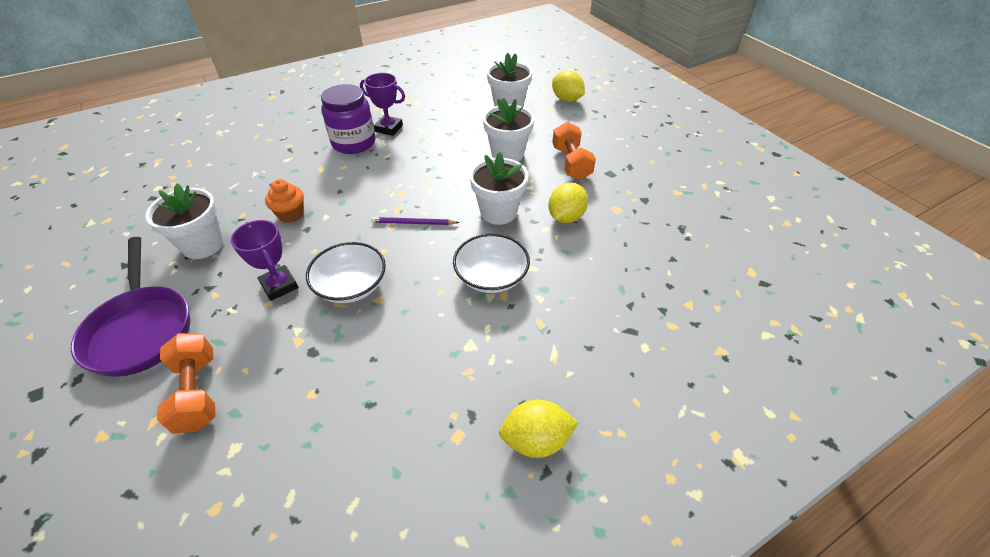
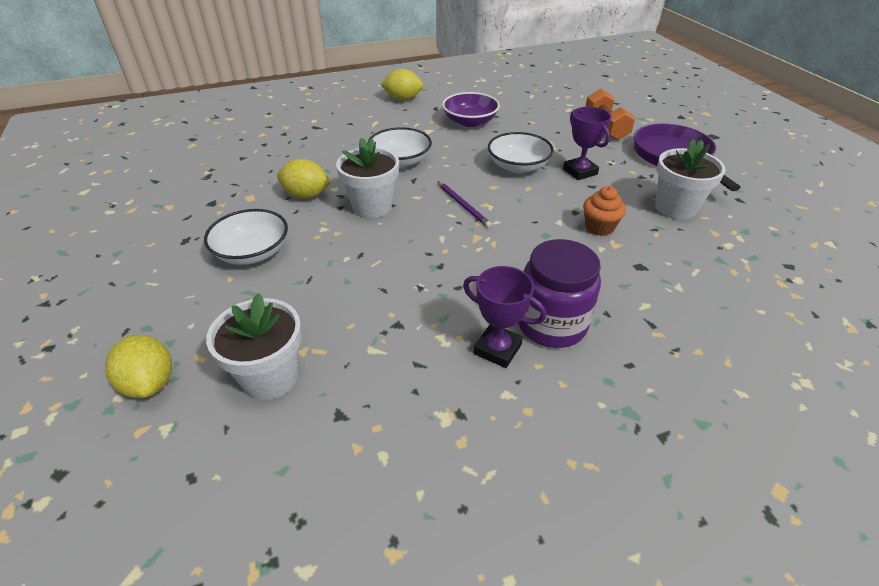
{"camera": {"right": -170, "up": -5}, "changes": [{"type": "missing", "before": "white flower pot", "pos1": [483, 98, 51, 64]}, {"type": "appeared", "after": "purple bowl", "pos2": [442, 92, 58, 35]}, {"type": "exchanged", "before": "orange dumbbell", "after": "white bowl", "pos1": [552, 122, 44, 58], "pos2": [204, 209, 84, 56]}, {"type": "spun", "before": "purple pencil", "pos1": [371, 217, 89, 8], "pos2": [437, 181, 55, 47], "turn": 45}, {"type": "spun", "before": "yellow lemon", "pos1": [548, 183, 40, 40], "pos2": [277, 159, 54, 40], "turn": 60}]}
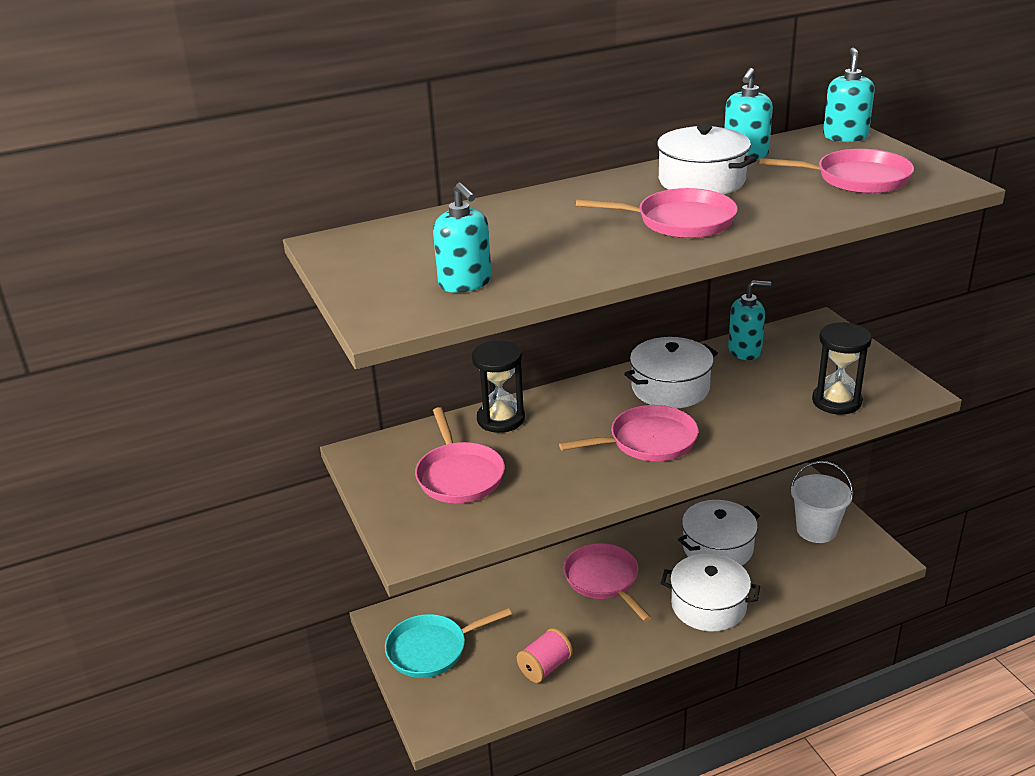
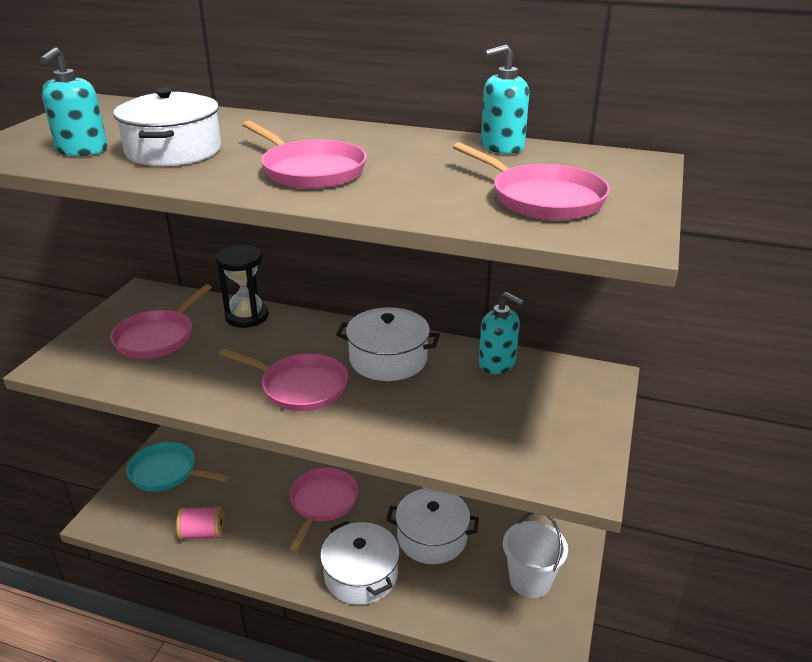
{"camera": {"right": 40, "up": 0}, "changes": [{"type": "missing", "before": "black hourglass", "pos1": [812, 322, 60, 93]}, {"type": "missing", "before": "turquoise soap dispenser", "pos1": [823, 48, 52, 94]}, {"type": "relocated", "before": "white pot", "pos1": [653, 124, 104, 70], "pos2": [114, 88, 107, 78]}]}
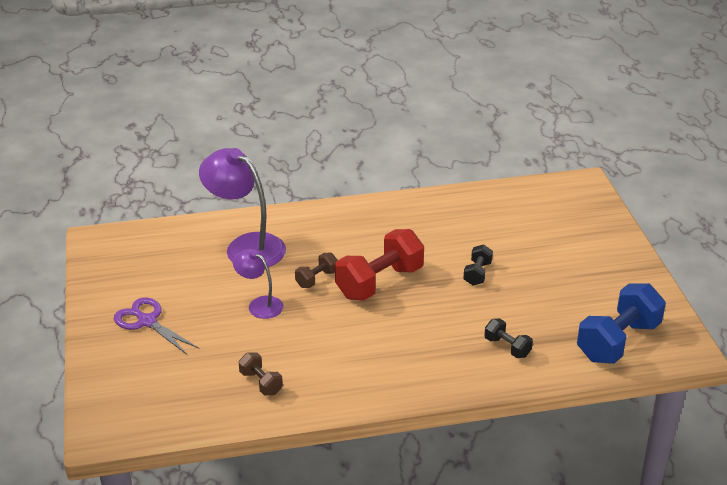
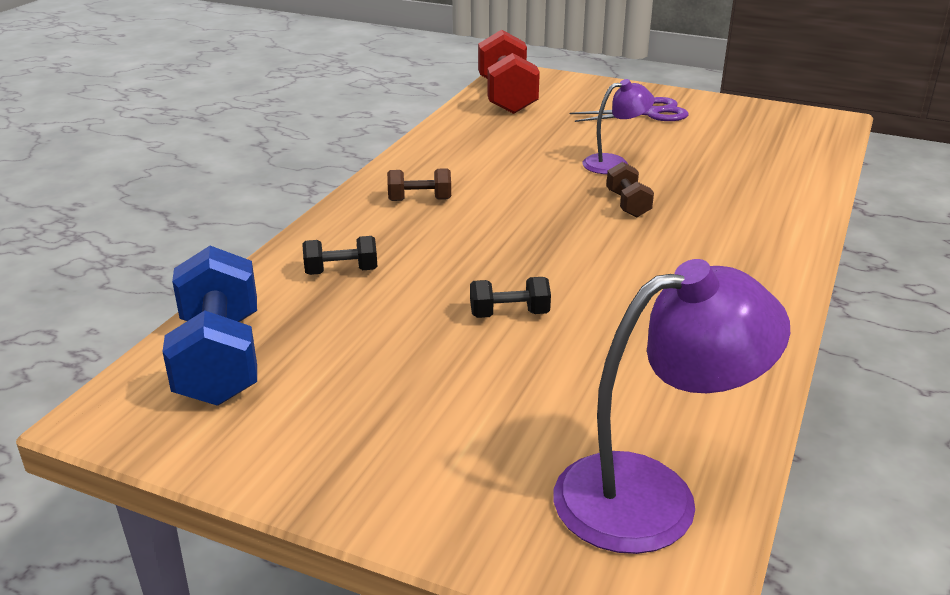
{"camera": {"right": 125, "up": -5}, "changes": [{"type": "relocated", "before": "purple lamp", "pos1": [199, 148, 87, 119], "pos2": [553, 259, 237, 295]}, {"type": "relocated", "before": "brown dumbbell", "pos1": [239, 353, 44, 42], "pos2": [387, 168, 64, 33]}, {"type": "relocated", "before": "red dumbbell", "pos1": [335, 229, 89, 71], "pos2": [478, 30, 62, 84]}, {"type": "spun", "before": "black dumbbell", "pos1": [463, 244, 30, 41], "pos2": [470, 277, 81, 41], "turn": -60}]}
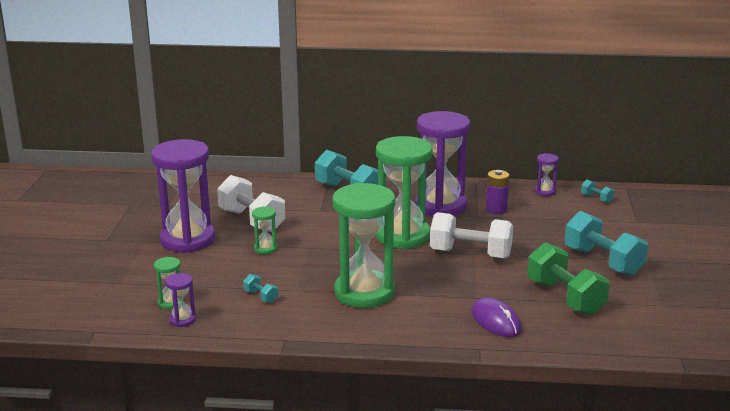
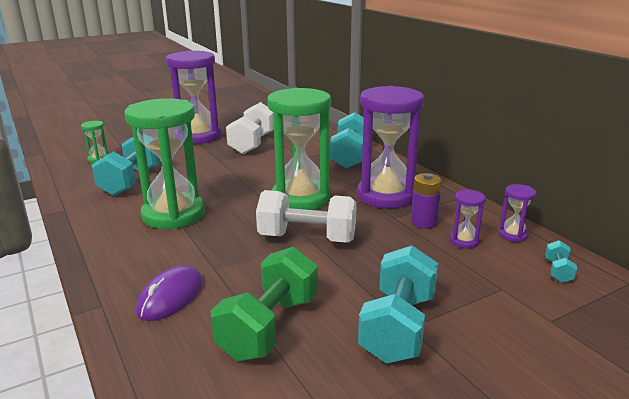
{"camera": {"right": 55, "up": 0}, "changes": [{"type": "missing", "before": "green hourglass", "pos1": [252, 206, 25, 48]}, {"type": "relocated", "before": "purple hourglass", "pos1": [165, 273, 31, 54], "pos2": [450, 189, 36, 59]}, {"type": "spun", "before": "white dumbbell", "pos1": [430, 212, 83, 47], "pos2": [256, 190, 101, 53], "turn": -60}, {"type": "size", "before": "turquoise dumbbell", "pos1": [243, 274, 35, 29], "pos2": [92, 137, 69, 59], "scale": 2.28}]}
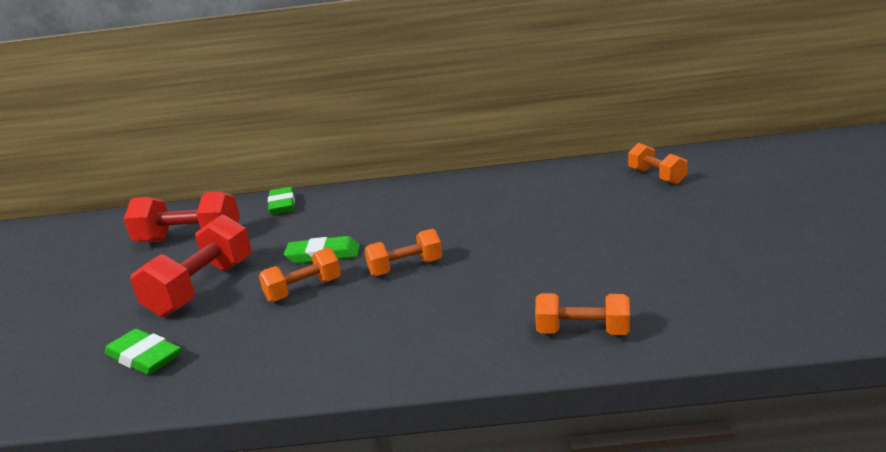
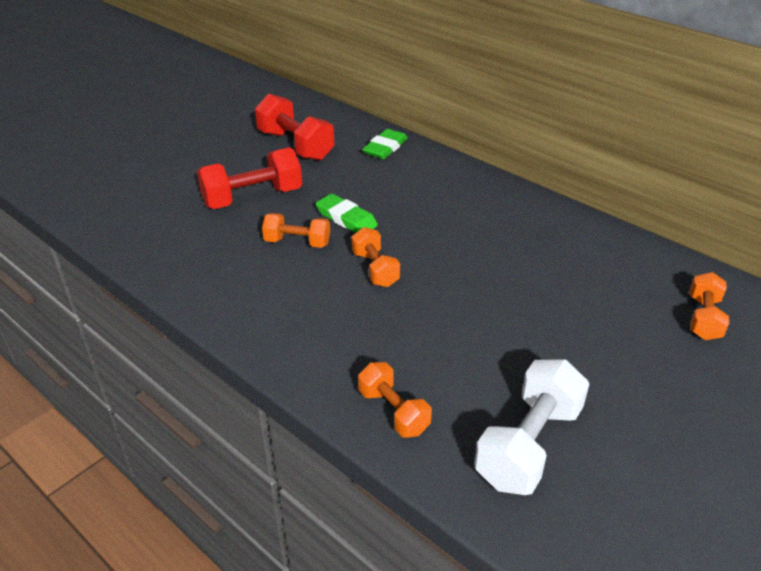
{"camera": {"right": 40, "up": 15}, "changes": [{"type": "missing", "before": "green eraser", "pos1": [105, 329, 76, 46]}, {"type": "appeared", "after": "white dumbbell", "pos2": [474, 359, 116, 136]}, {"type": "spun", "before": "orange dumbbell", "pos1": [364, 229, 79, 48], "pos2": [351, 227, 49, 60], "turn": 45}]}
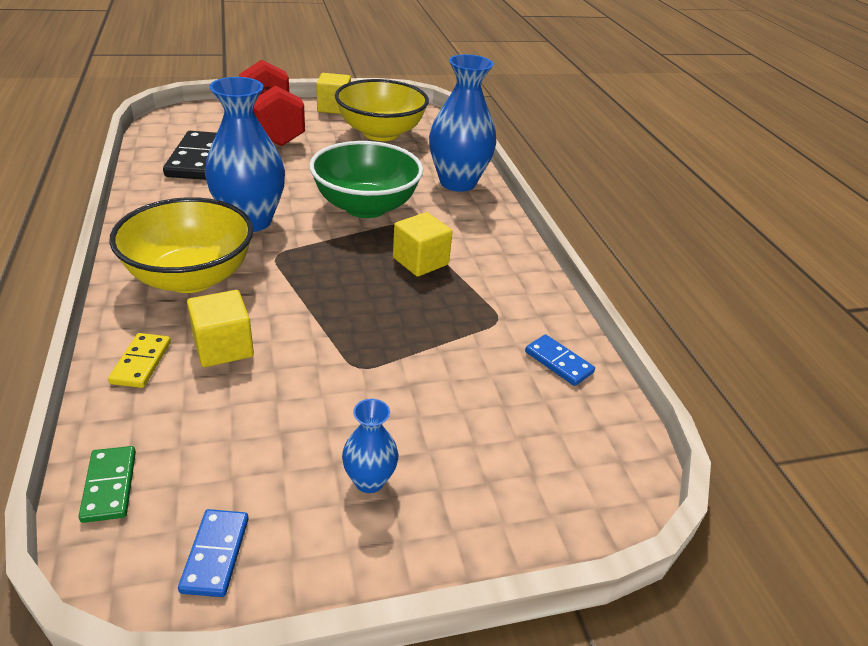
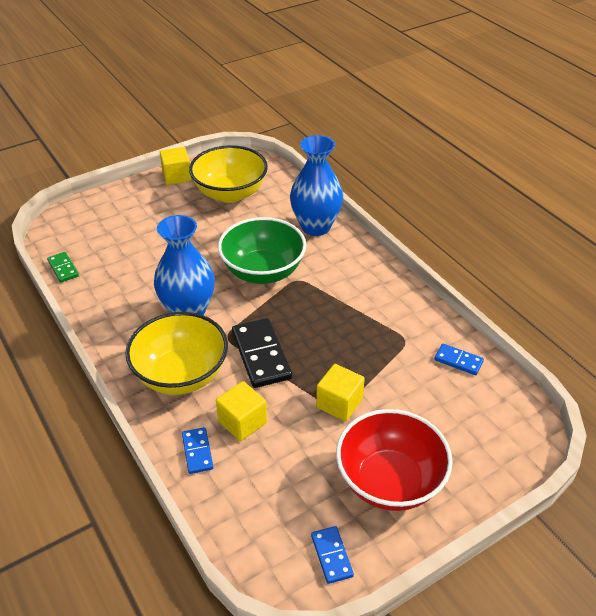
{"camera": {"right": -15, "up": 5}, "changes": [{"type": "missing", "before": "red dumbbell", "pos1": [239, 60, 66, 86]}, {"type": "relocated", "before": "green domino", "pos1": [79, 446, 57, 77], "pos2": [47, 252, 32, 31]}, {"type": "relocated", "before": "black domino", "pos1": [163, 131, 54, 49], "pos2": [232, 318, 60, 70]}, {"type": "relocated", "before": "yellow cube", "pos1": [393, 212, 60, 65], "pos2": [316, 364, 49, 57]}, {"type": "exchanged", "before": "blue vase", "after": "red bowl", "pos1": [342, 399, 56, 94], "pos2": [336, 409, 117, 102]}, {"type": "colour", "before": "yellow domino", "after": "blue domino", "pos1": [108, 333, 63, 55], "pos2": [182, 427, 31, 47]}]}
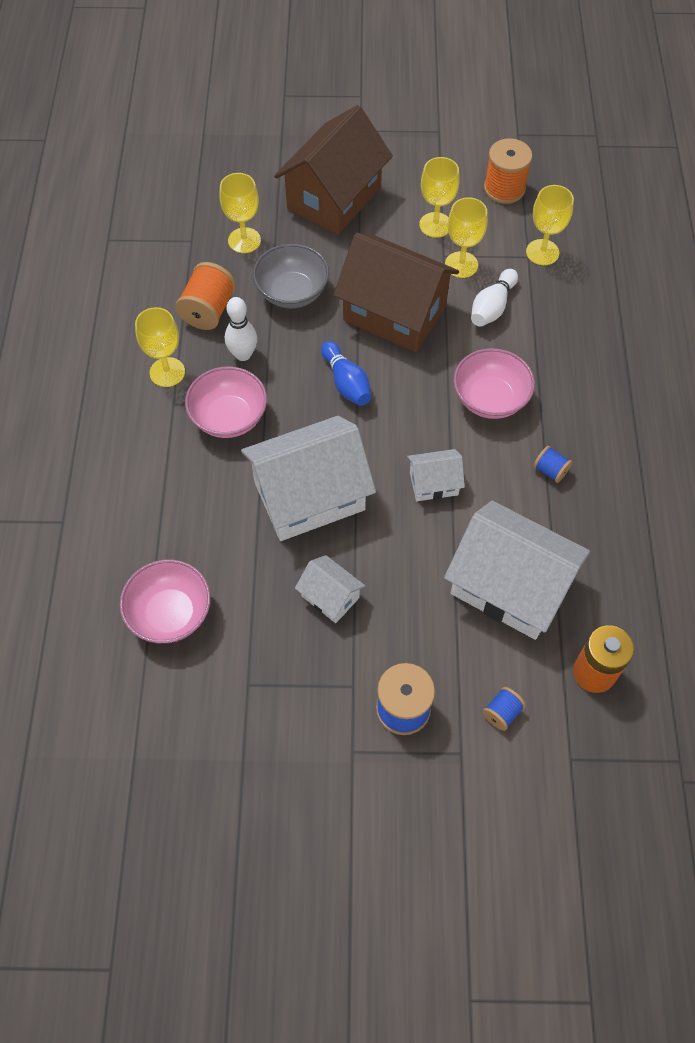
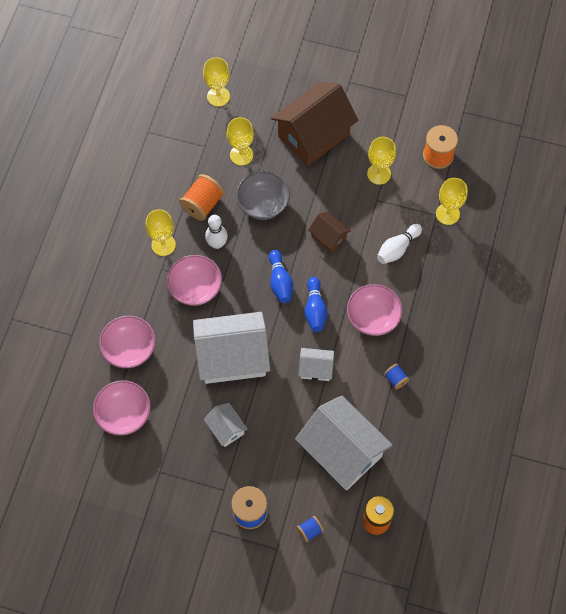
{"camera": {"right": 15, "up": 5}, "changes": [{"type": "appeared", "after": "pink bowl", "pos2": [99, 316, 57, 52]}, {"type": "appeared", "after": "blue bowling pin", "pos2": [305, 277, 23, 55]}, {"type": "relocated", "before": "yellow goblet", "pos1": [445, 197, 43, 81], "pos2": [203, 57, 27, 50]}, {"type": "size", "before": "brown house", "pos1": [333, 233, 126, 119], "pos2": [308, 212, 43, 41], "scale": 0.48}]}
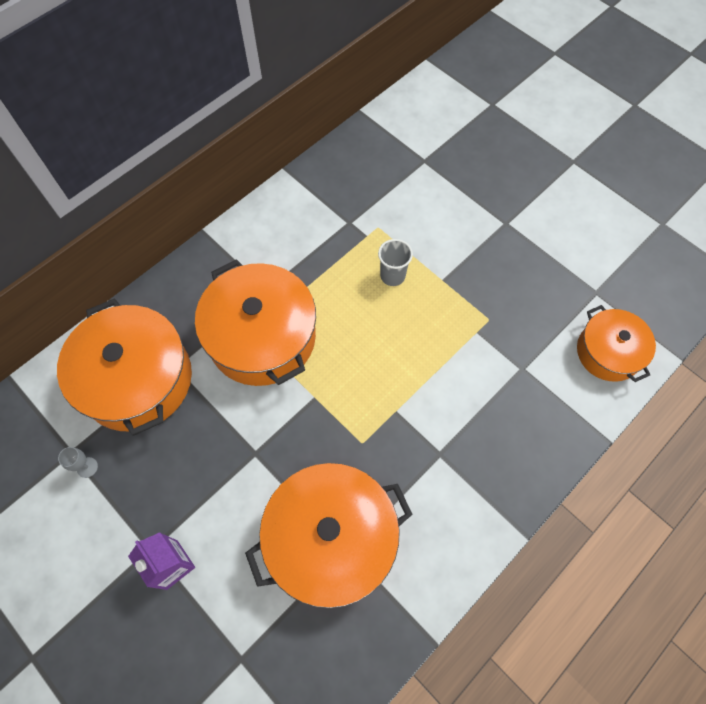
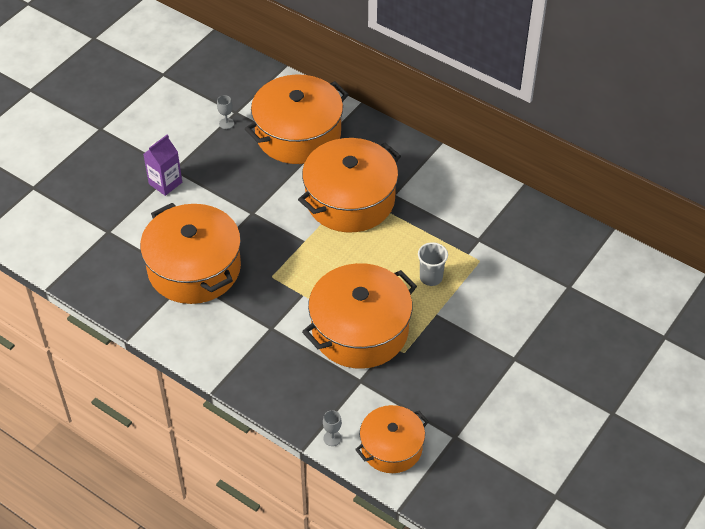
{"camera": {"right": 80, "up": -15}, "changes": [{"type": "appeared", "after": "orange pot", "pos2": [302, 263, 115, 106]}, {"type": "appeared", "after": "grey goblet", "pos2": [323, 410, 19, 36]}]}
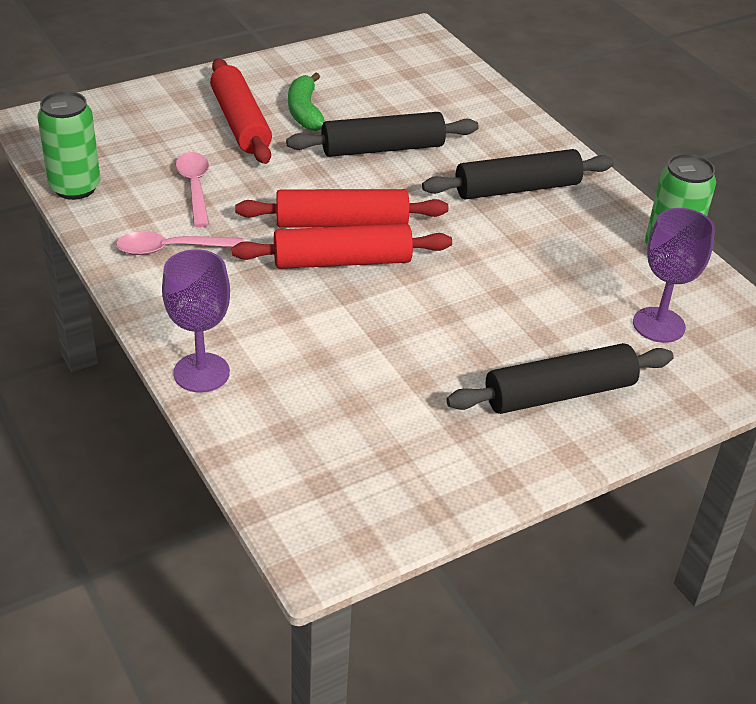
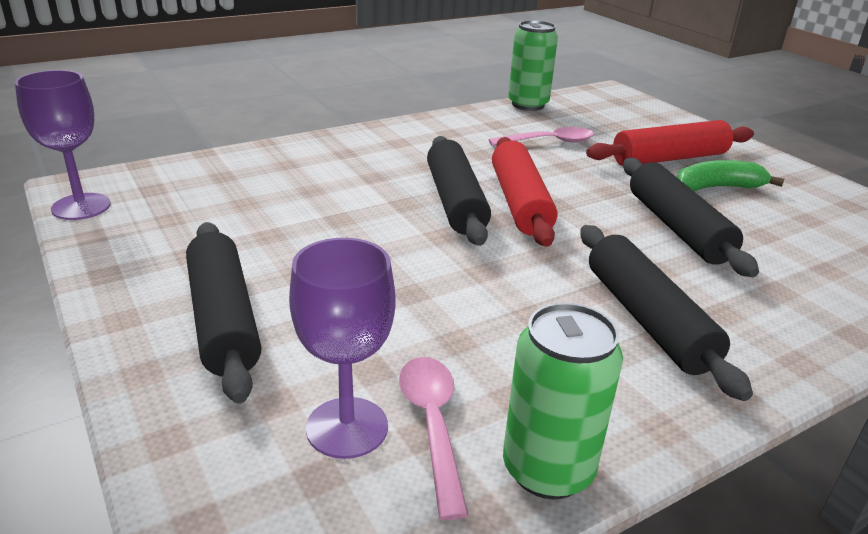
{"camera": {"right": 90, "up": -10}, "changes": [{"type": "relocated", "before": "pink spoon", "pos1": [116, 231, 128, 24], "pos2": [399, 357, 69, 163]}, {"type": "relocated", "before": "purple goblet", "pos1": [162, 249, 68, 143], "pos2": [15, 70, 95, 150]}, {"type": "colour", "before": "red rolling pin", "after": "black rolling pin", "pos1": [232, 224, 220, 45], "pos2": [427, 136, 64, 110]}]}
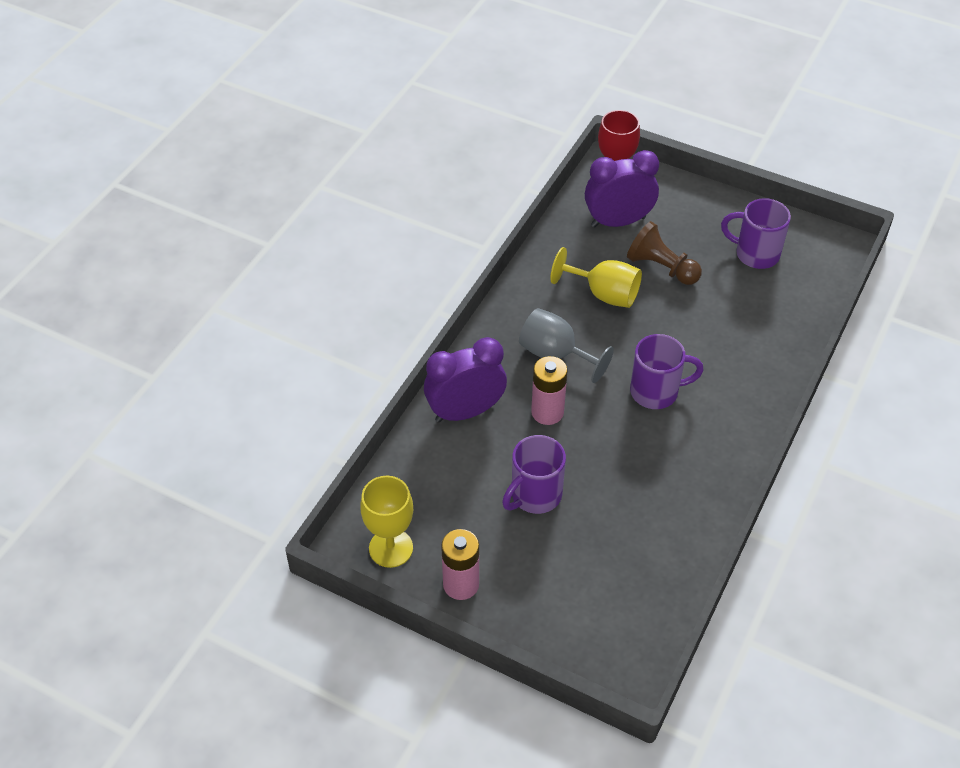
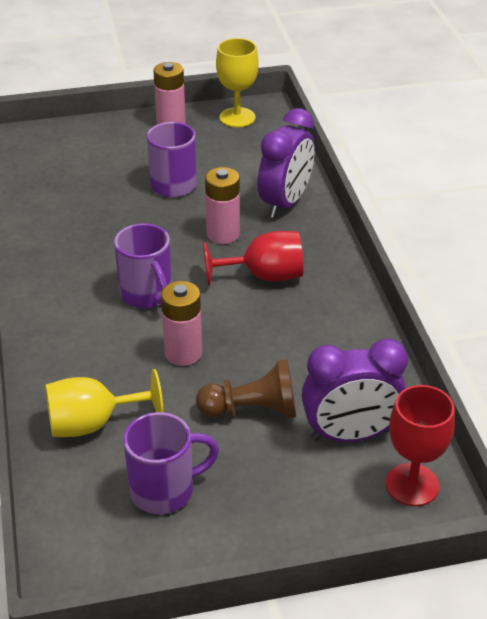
{"camera": {"right": 140, "up": -10}, "changes": [{"type": "appeared", "after": "pink battery", "pos2": [161, 281, 41, 85]}, {"type": "relocated", "before": "yellow goblet", "pos1": [550, 247, 92, 61], "pos2": [45, 369, 119, 68]}, {"type": "colour", "before": "grey goblet", "after": "red goblet", "pos1": [519, 308, 95, 75], "pos2": [203, 231, 100, 55]}, {"type": "spun", "before": "purple clock", "pos1": [585, 150, 74, 78], "pos2": [302, 338, 106, 104], "turn": 45}, {"type": "spun", "before": "purple mug", "pos1": [630, 334, 74, 75], "pos2": [114, 223, 58, 85], "turn": -75}]}
